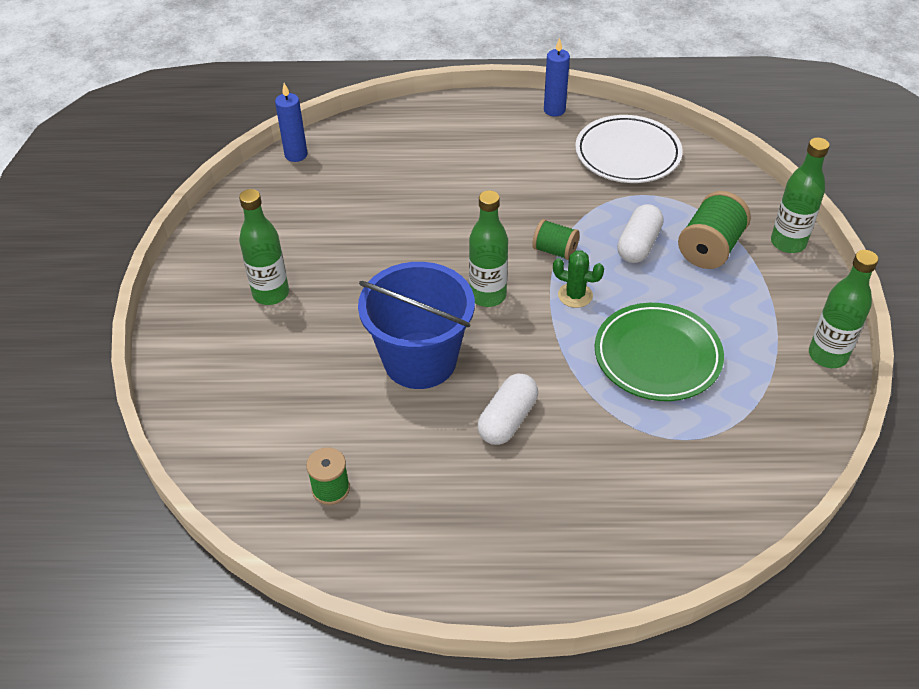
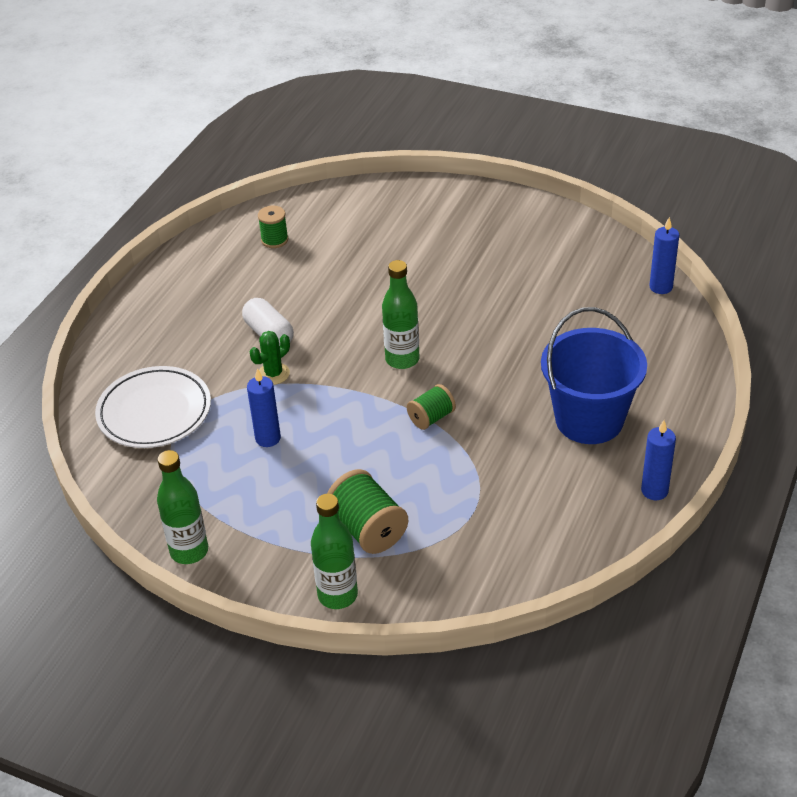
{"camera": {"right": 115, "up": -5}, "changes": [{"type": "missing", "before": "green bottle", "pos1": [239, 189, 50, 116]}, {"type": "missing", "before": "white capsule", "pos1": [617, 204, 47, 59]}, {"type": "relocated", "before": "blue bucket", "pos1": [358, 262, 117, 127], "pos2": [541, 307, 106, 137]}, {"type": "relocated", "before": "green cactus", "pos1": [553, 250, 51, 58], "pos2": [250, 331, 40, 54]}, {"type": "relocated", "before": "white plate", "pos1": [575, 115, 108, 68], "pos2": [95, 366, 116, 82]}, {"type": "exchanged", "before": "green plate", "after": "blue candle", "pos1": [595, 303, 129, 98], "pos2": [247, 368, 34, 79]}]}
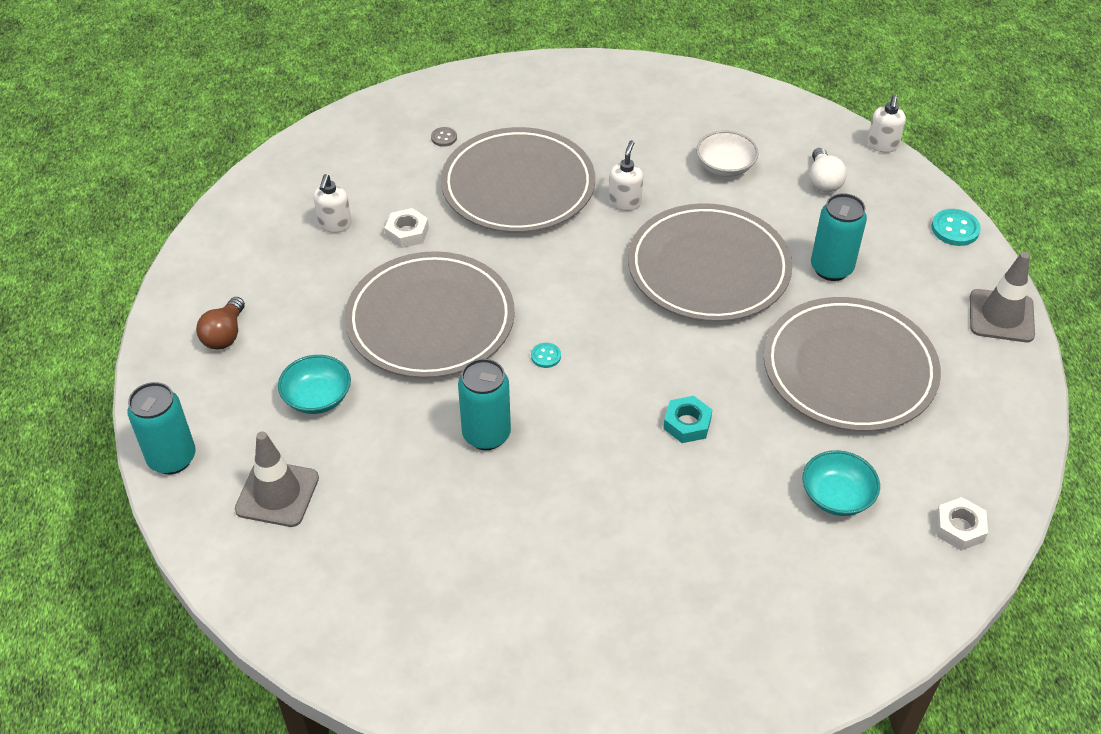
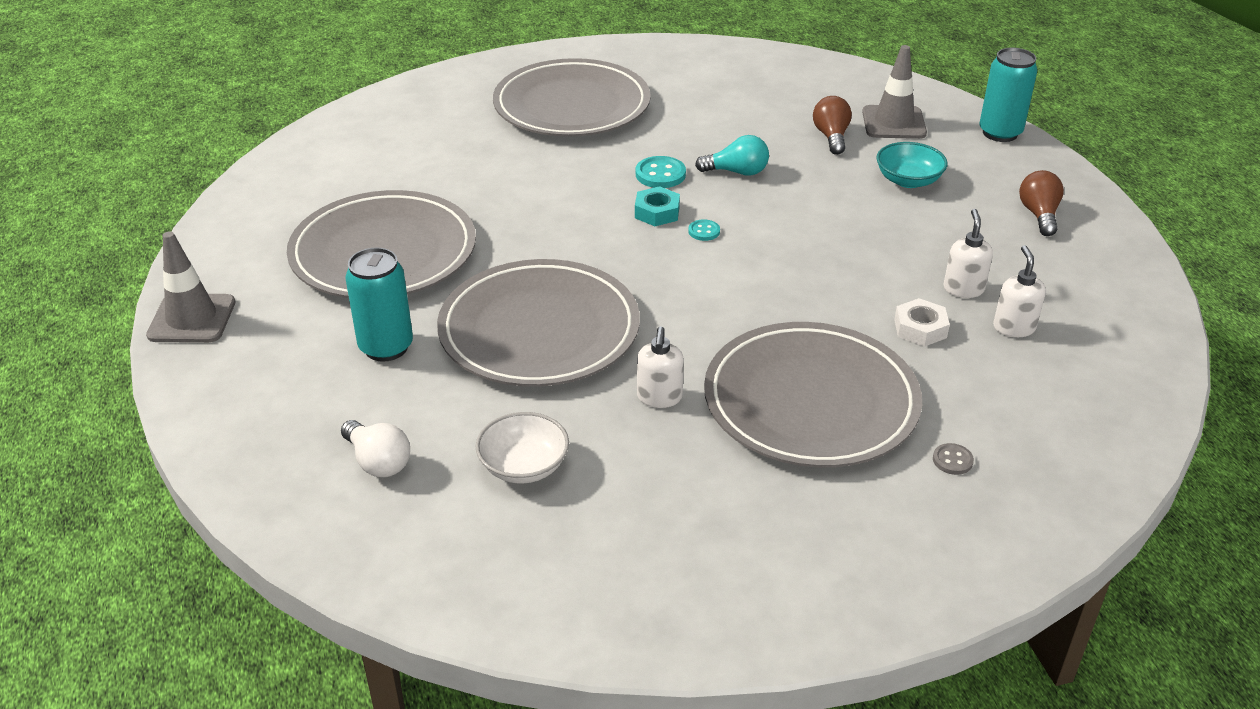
{"camera": {"right": 170, "up": -10}, "changes": [{"type": "missing", "before": "turquoise bowl", "pos1": [802, 450, 78, 66]}, {"type": "missing", "before": "white nut", "pos1": [936, 497, 52, 54]}, {"type": "appeared", "after": "brown light bulb", "pos2": [813, 96, 39, 59]}, {"type": "relocated", "before": "grey plate", "pos1": [345, 251, 170, 127], "pos2": [493, 58, 158, 79]}, {"type": "relocated", "before": "turquoise nut", "pos1": [663, 396, 49, 47], "pos2": [635, 186, 45, 40]}, {"type": "relocated", "before": "white soap dispenser", "pos1": [867, 95, 39, 58], "pos2": [944, 209, 49, 89]}, {"type": "relocated", "before": "turquoise button", "pos1": [932, 209, 49, 37], "pos2": [636, 156, 50, 32]}, {"type": "exchanged", "before": "turquoise can", "after": "turquoise light bulb", "pos1": [458, 359, 53, 91], "pos2": [695, 135, 74, 41]}, {"type": "spun", "before": "white light bulb", "pos1": [810, 148, 37, 44], "pos2": [341, 420, 69, 57], "turn": 150}]}
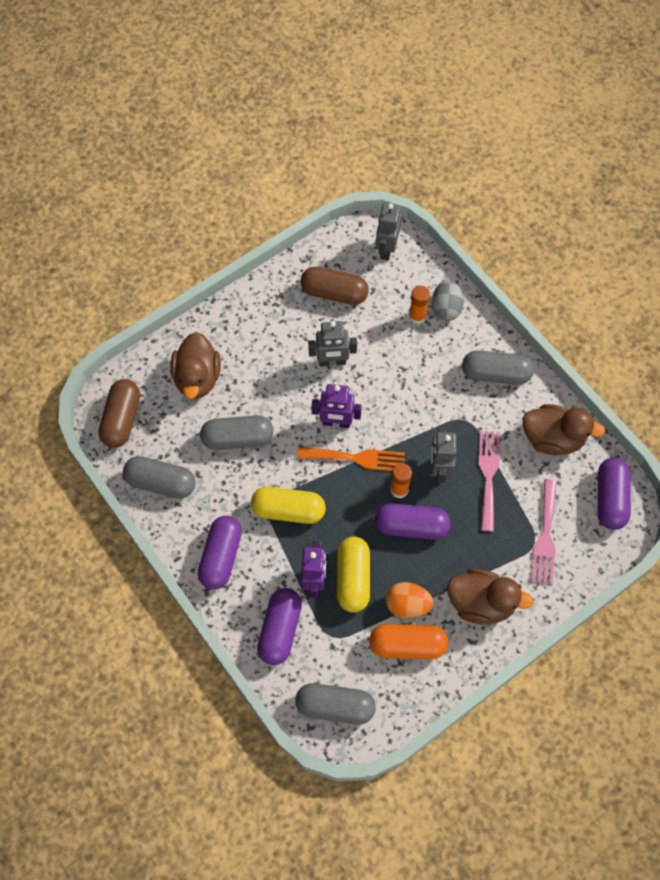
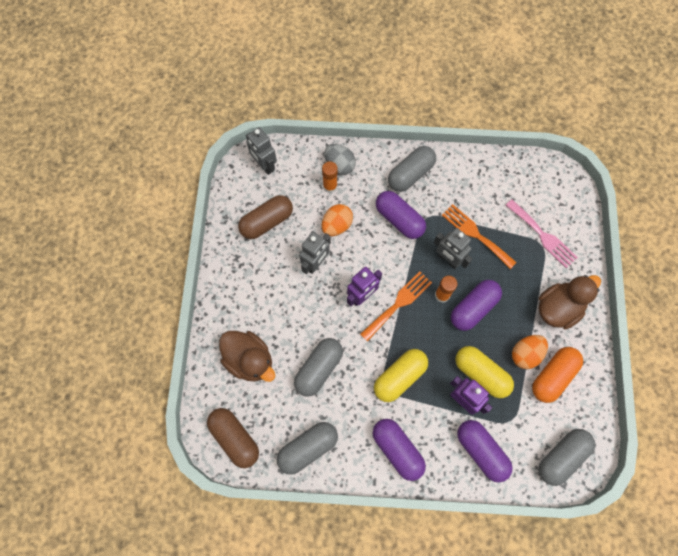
{"camera": {"right": -50, "up": 5}, "changes": [{"type": "missing", "before": "brown duck", "pos1": [523, 404, 82, 51]}, {"type": "appeared", "after": "orange egg", "pos2": [322, 204, 31, 32]}, {"type": "relocated", "before": "purple capsule", "pos1": [598, 458, 33, 72], "pos2": [376, 191, 50, 48]}, {"type": "colour", "before": "pink fork", "after": "orange fork", "pos1": [479, 430, 21, 102], "pos2": [442, 204, 75, 65]}]}
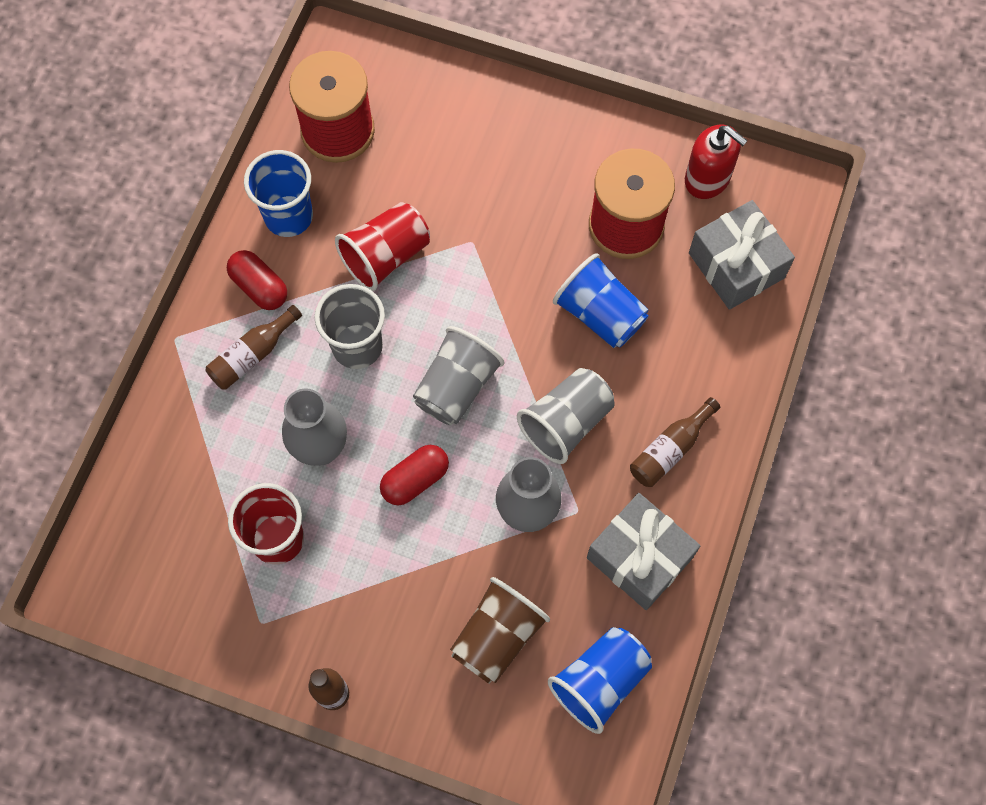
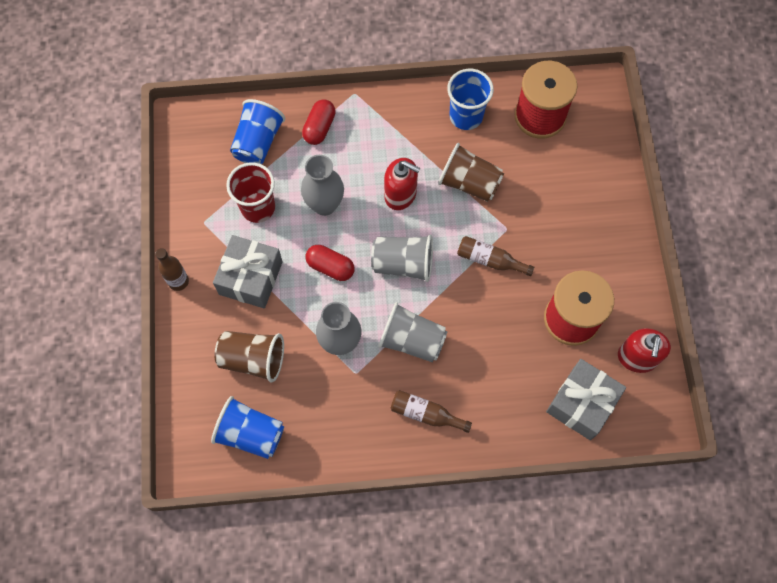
{"camera": {"right": 65, "up": 0}, "changes": [{"type": "relocated", "before": "brown bottle", "pos1": [206, 305, 96, 85], "pos2": [457, 236, 77, 40]}, {"type": "relocated", "before": "red capsule", "pos1": [227, 250, 60, 60], "pos2": [302, 99, 34, 46]}, {"type": "relocated", "before": "blue cup", "pos1": [553, 253, 96, 95], "pos2": [230, 99, 55, 65]}, {"type": "relocated", "before": "grey gift", "pos1": [587, 493, 114, 117], "pos2": [213, 235, 70, 74]}, {"type": "exchanged", "before": "grey cup", "after": "red soap dispenser", "pos1": [315, 284, 70, 85], "pos2": [384, 158, 36, 52]}, {"type": "colour", "before": "red cup", "after": "brown cup", "pos1": [335, 202, 95, 89], "pos2": [438, 143, 66, 59]}]}
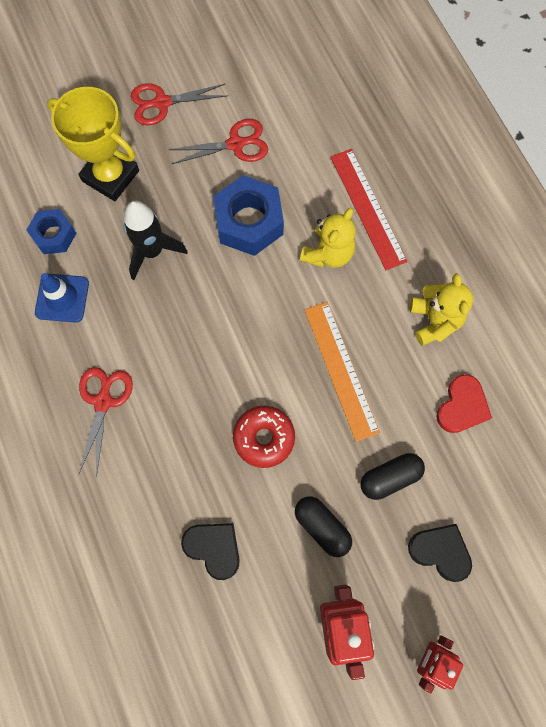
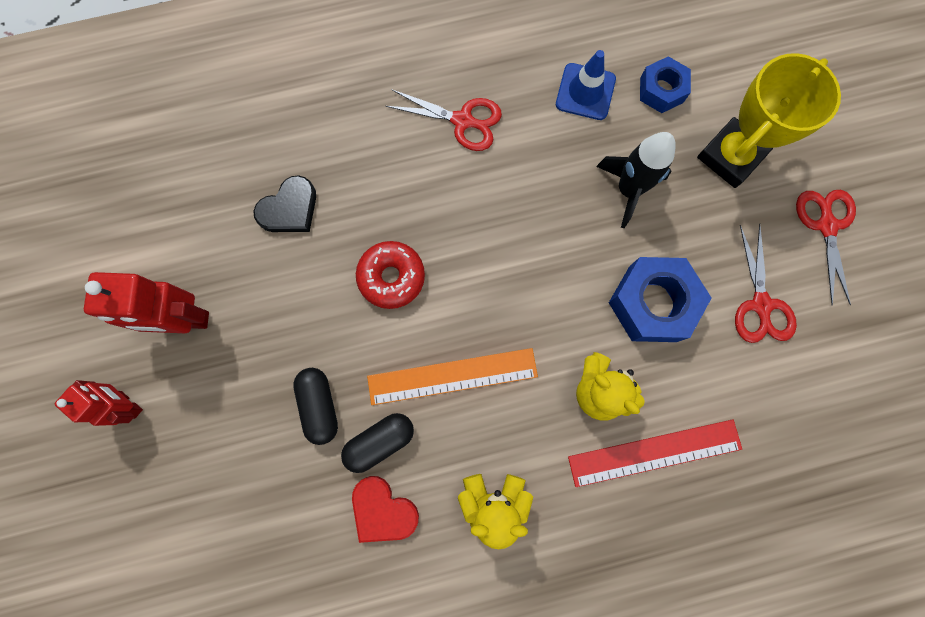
{"camera": {"right": 100, "up": 5}, "changes": [{"type": "missing", "before": "black heart", "pos1": [408, 524, 64, 58]}, {"type": "relocated", "before": "black capsule", "pos1": [295, 496, 57, 61], "pos2": [341, 413, 73, 60]}]}
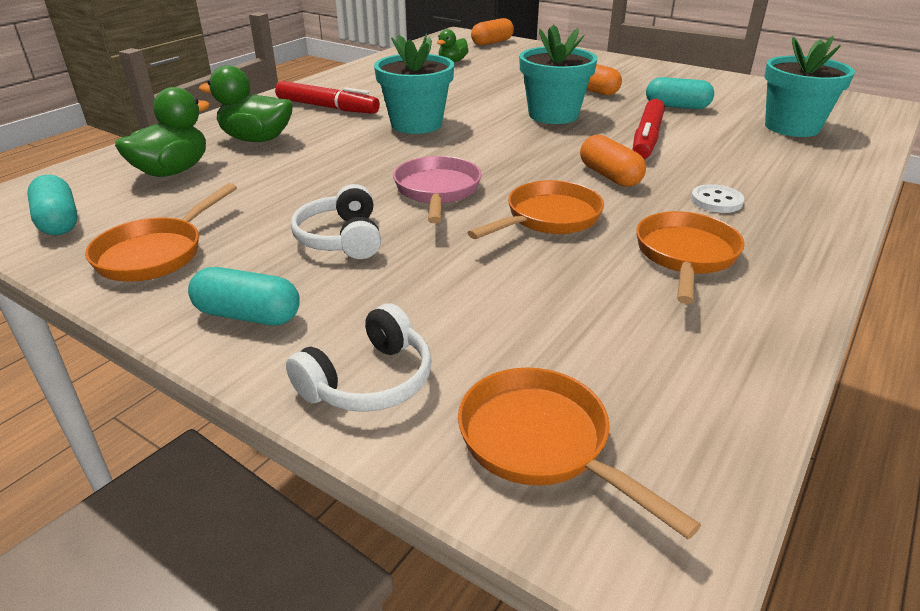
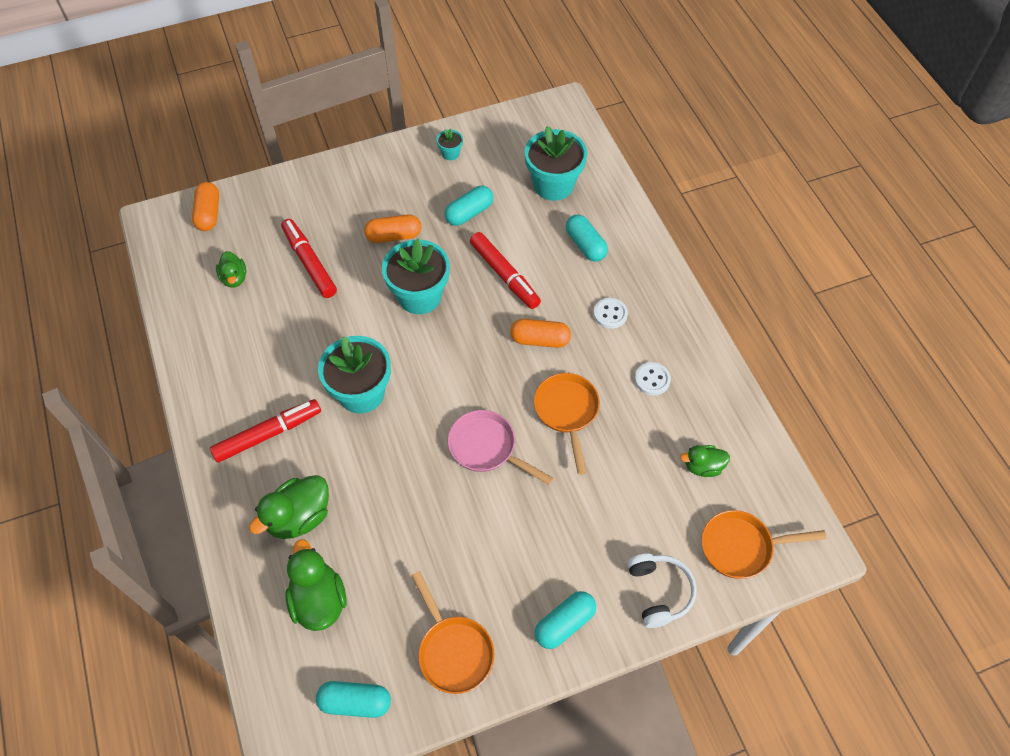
{"camera": {"right": -55, "up": 25}, "changes": [{"type": "missing", "before": "white headphones", "pos1": [291, 184, 90, 75]}, {"type": "appeared", "after": "red marker", "pos2": [281, 219, 56, 79]}, {"type": "appeared", "after": "turquoise flower pot", "pos2": [436, 129, 27, 31]}, {"type": "appeared", "after": "turquoise capsule", "pos2": [566, 215, 42, 47]}, {"type": "appeared", "after": "green duck", "pos2": [680, 445, 50, 32]}, {"type": "exchanged", "before": "orange pan", "after": "white button", "pos1": [636, 211, 109, 93], "pos2": [635, 362, 36, 33]}]}
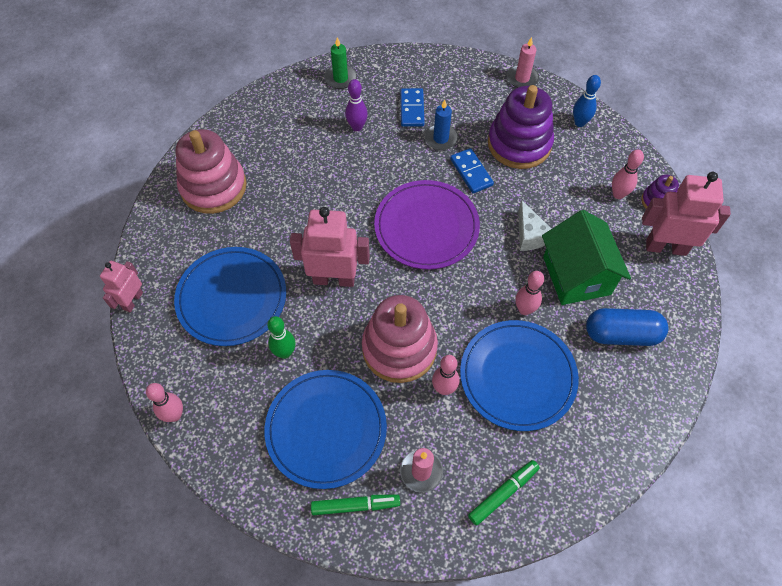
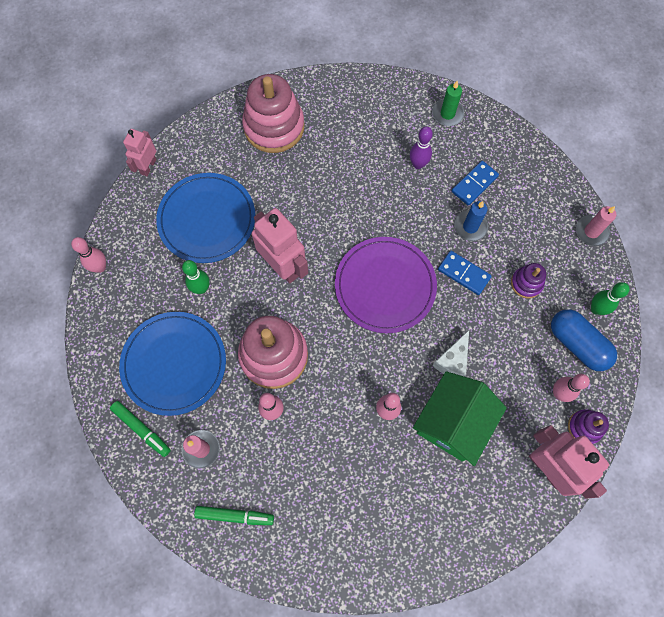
{"camera": {"right": 45, "up": 10}, "changes": [{"type": "missing", "before": "blue plate", "pos1": [460, 320, 119, 111]}, {"type": "relocated", "before": "blue capsule", "pos1": [586, 308, 82, 38], "pos2": [551, 309, 66, 62]}, {"type": "colour", "before": "blue bowling pin", "after": "green bowling pin", "pos1": [573, 75, 28, 52], "pos2": [591, 282, 39, 33]}, {"type": "spun", "before": "pink robot", "pos1": [100, 261, 43, 51], "pos2": [123, 129, 34, 47], "turn": -45}, {"type": "spun", "before": "blue domino", "pos1": [450, 148, 44, 45], "pos2": [438, 251, 54, 44], "turn": -75}, {"type": "size", "before": "purple stacking toy", "pos1": [488, 85, 66, 84], "pos2": [511, 263, 35, 36], "scale": 0.49}]}
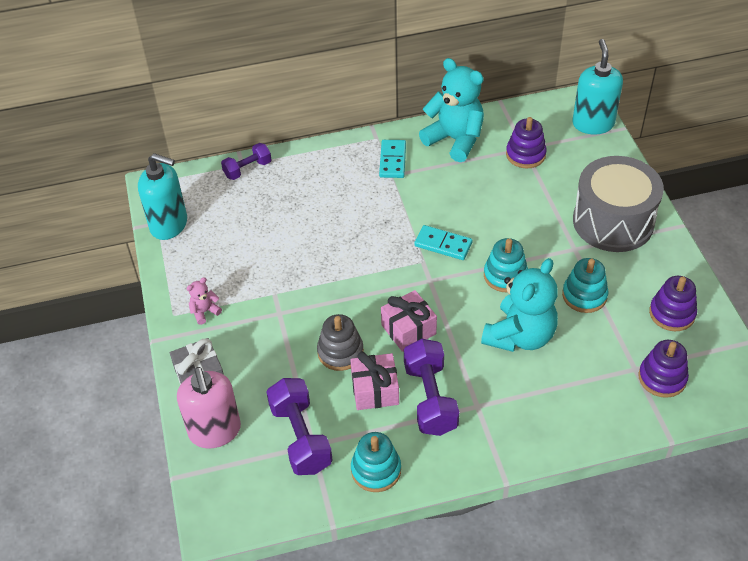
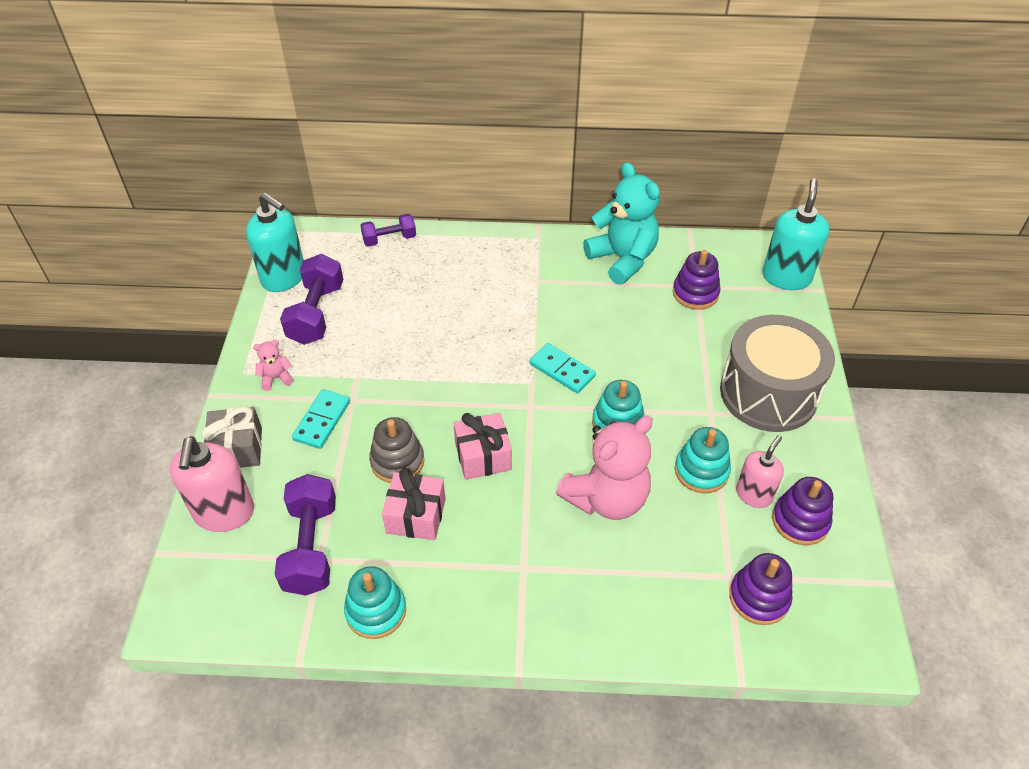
{"camera": {"right": 15, "up": 0}, "changes": [{"type": "appeared", "after": "pink soap dispenser", "pos2": [736, 435, 48, 73]}, {"type": "relocated", "before": "turquoise domino", "pos1": [379, 140, 27, 38], "pos2": [292, 389, 58, 60]}, {"type": "relocated", "before": "purple dumbbell", "pos1": [404, 339, 55, 97], "pos2": [280, 254, 63, 91]}, {"type": "colour", "before": "turquoise teddy bear", "after": "pink teddy bear", "pos1": [481, 258, 77, 94], "pos2": [556, 416, 97, 104]}]}
